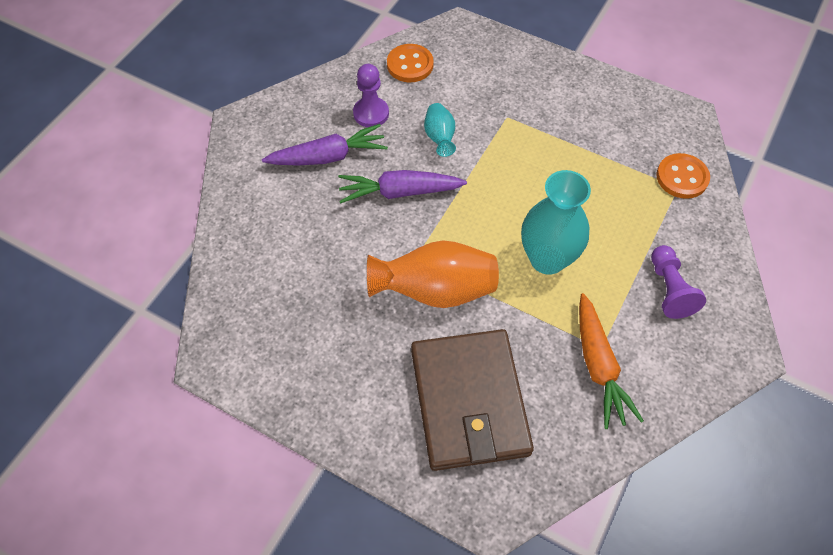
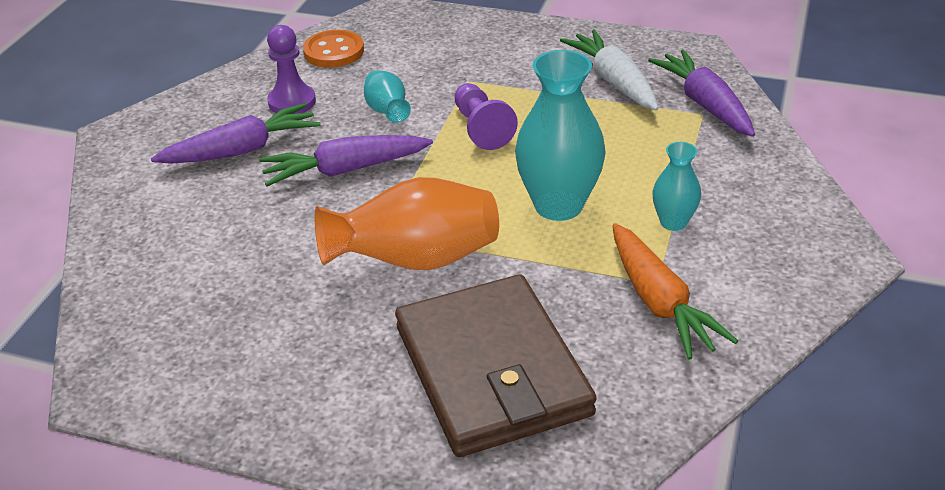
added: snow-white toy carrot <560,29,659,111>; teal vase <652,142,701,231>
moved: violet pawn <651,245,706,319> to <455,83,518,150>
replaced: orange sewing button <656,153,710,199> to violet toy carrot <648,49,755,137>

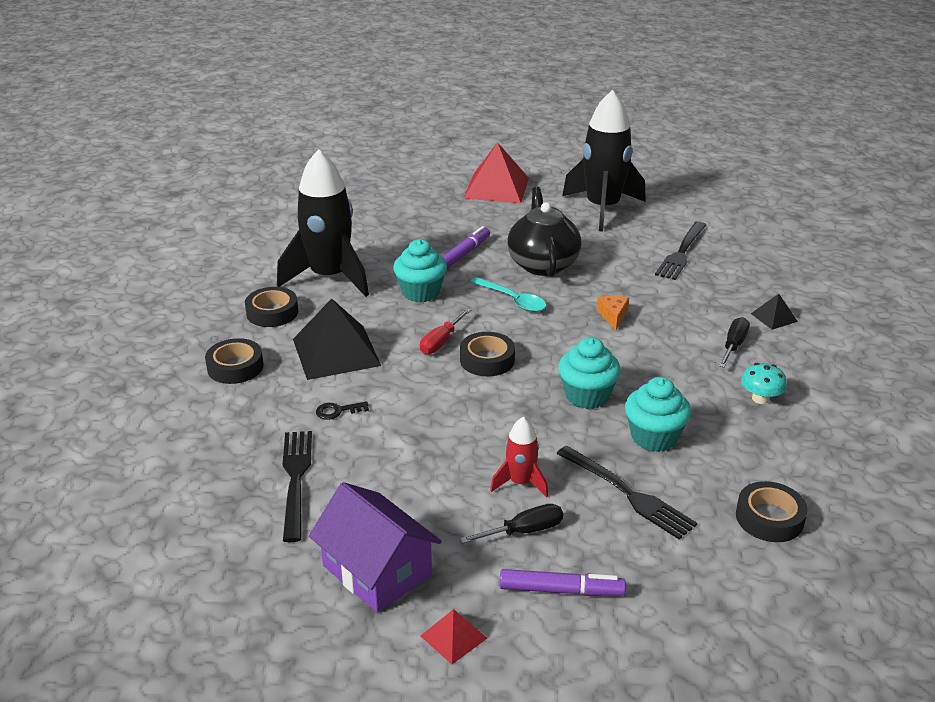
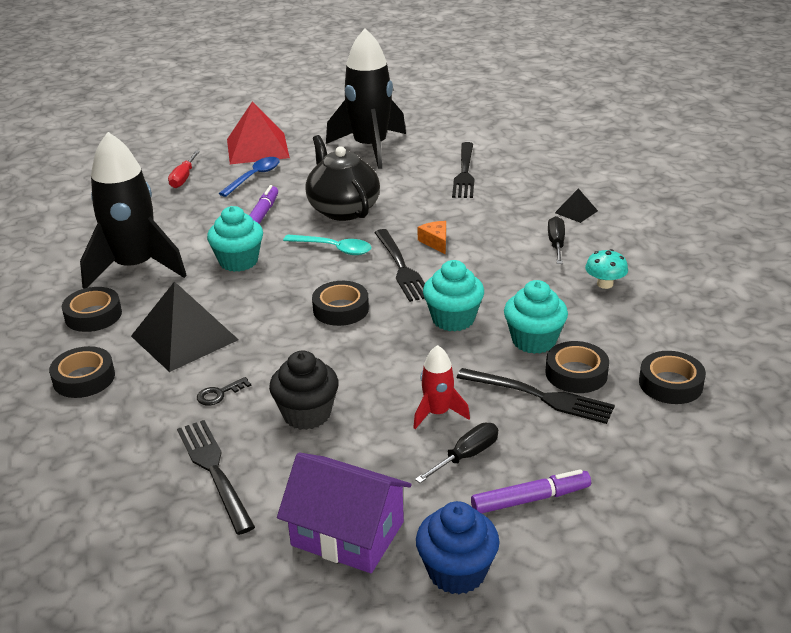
added: blue tablespoon <218,157,280,197>; black muffin <269,351,339,430>; black dinner fork <374,229,425,302>; black sticky tape <545,341,609,393>
moved: crimson screwdriver <420,308,471,355> to <168,151,200,188>
replaced: crimson solid pyramid <421,609,487,664> to blue muffin <416,501,500,595>

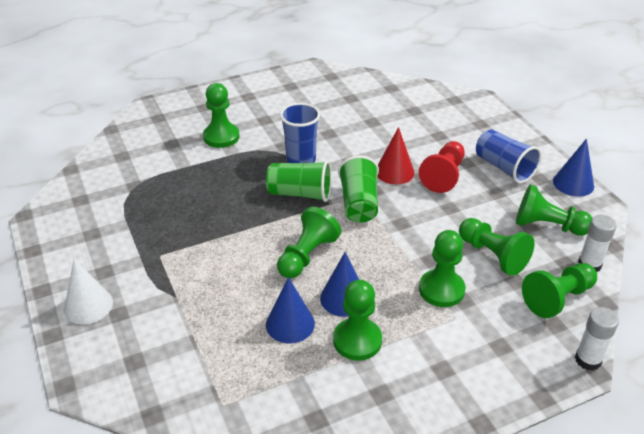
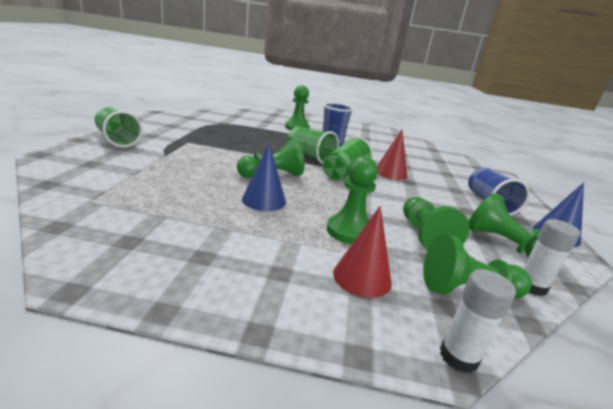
removed: blue solid cone <266,277,315,343>; leaf-green pawn <333,280,382,361>; crimson pawn <419,141,465,193>
added: crimson solid cone <333,206,392,298>
replaced: snow-white solid cone <64,259,113,324> to leaf-green tumbler <95,107,142,148>

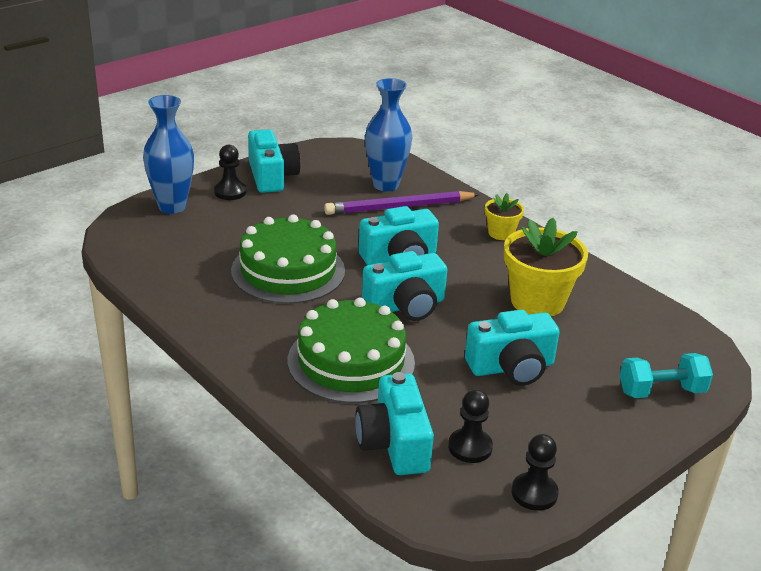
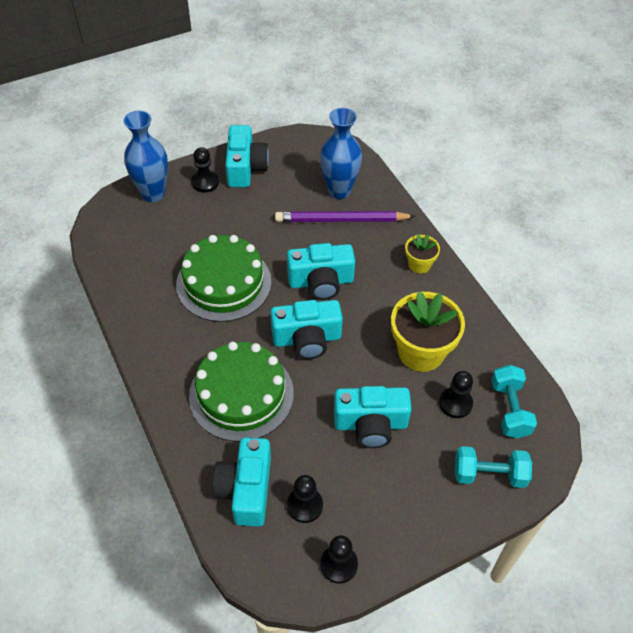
added: black pawn <439,371,473,418>; teal free weight <491,365,537,438>

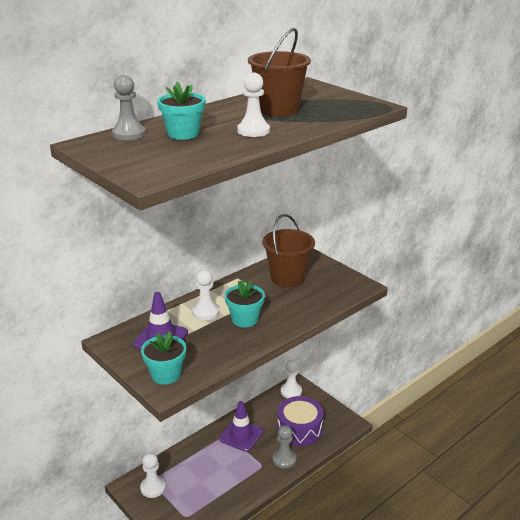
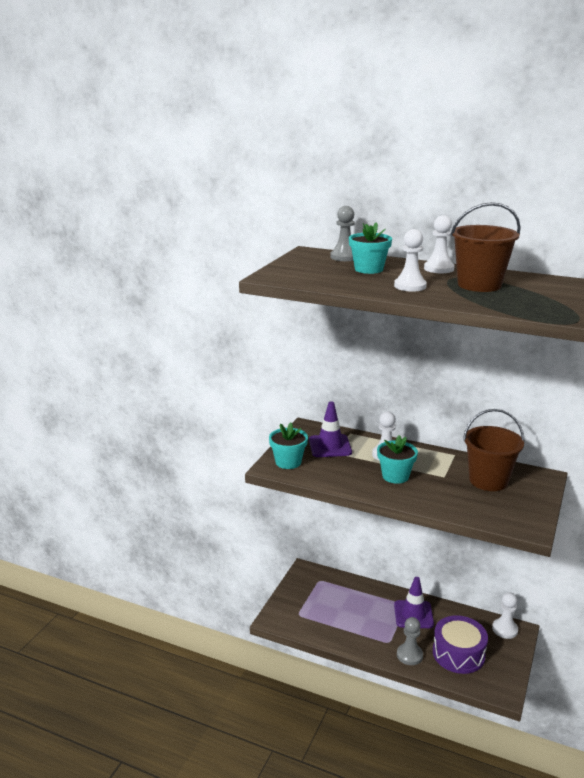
moved: snow-white pawn <140,453,166,498> to <424,215,455,273>

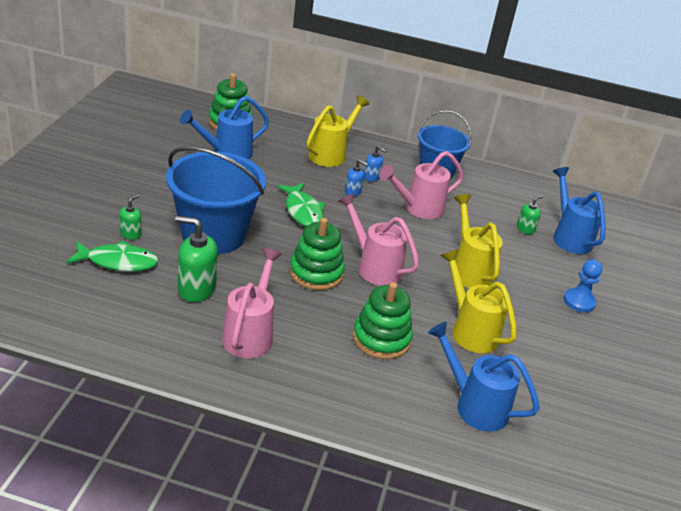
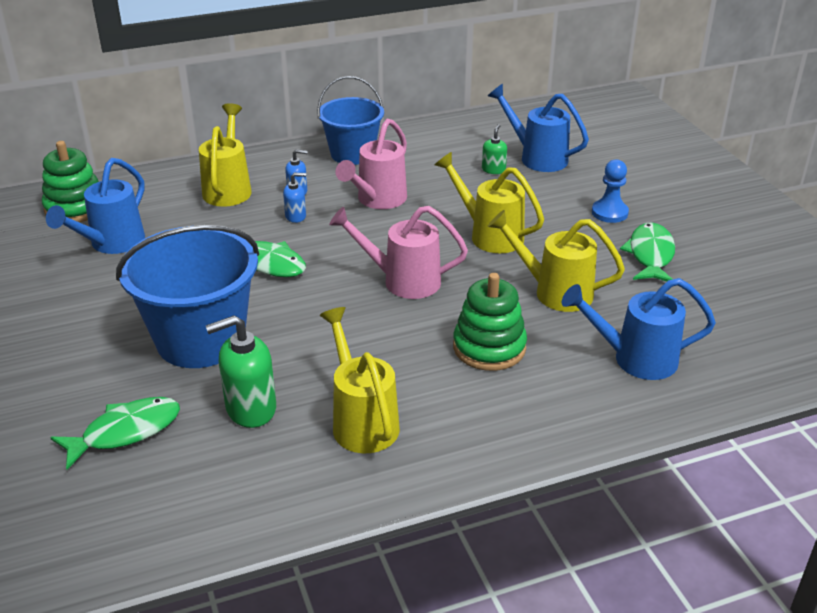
removed: leaf-green soap pump <119,194,142,240>; leaf-green stacking rings <290,218,345,290>
added: leaf-green fish <620,223,675,281>
recoloured: rose-pink watering pot <222,248,282,358> to yellow watering pot <320,307,400,453>

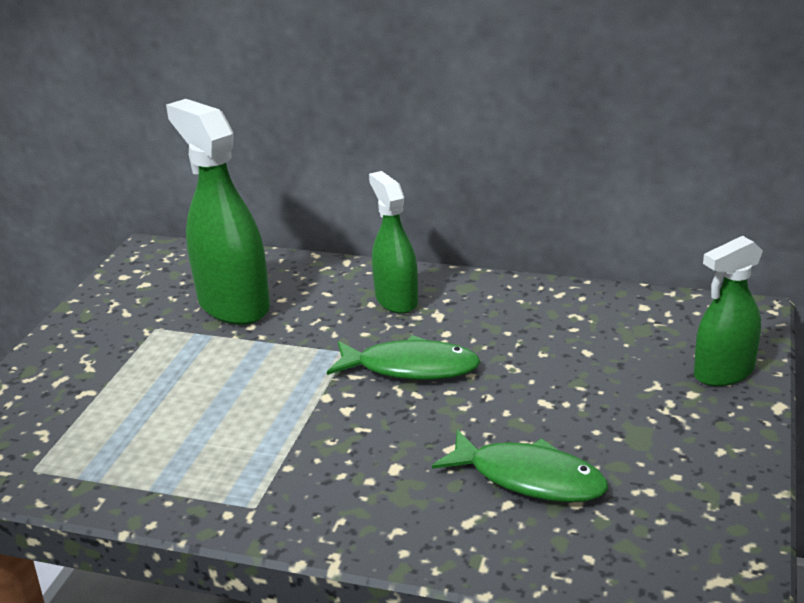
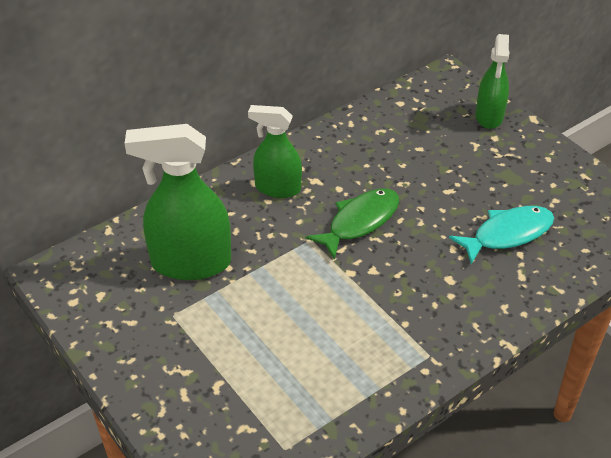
recoloured: leaf-green fish <432,429,608,502> to teal fish <449,206,554,264>

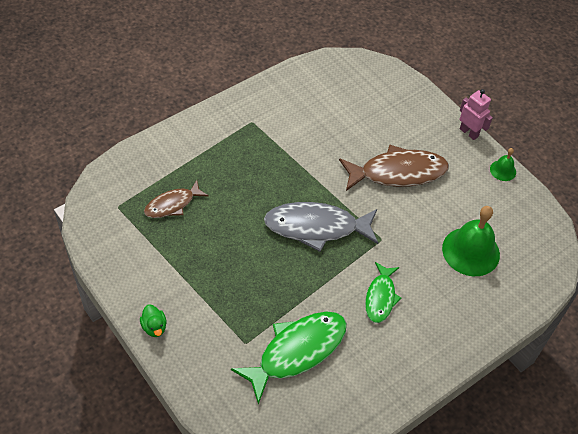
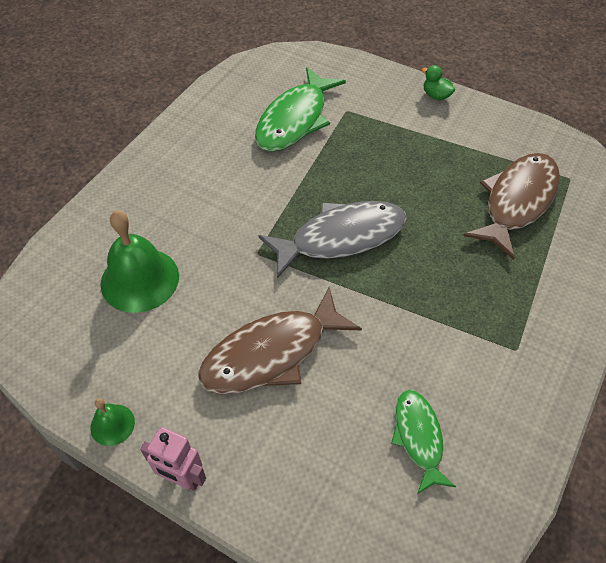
moved: leaf-green fish <365,262,401,323> to <391,390,456,494>
resized: russet fish <144,180,209,218> = <464,153,560,260> x1.72

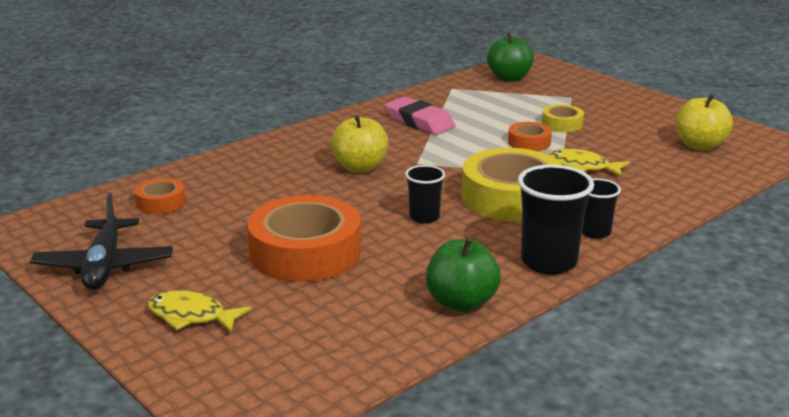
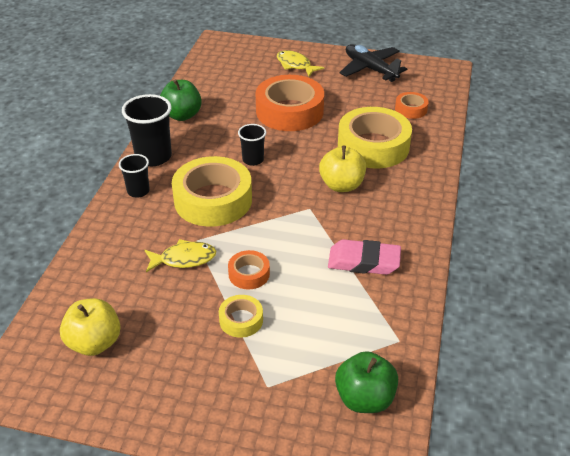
added: yellow sticky tape <338,107,412,168>
turned: yellow fish <147,290,252,333> = <277,50,324,76> 120 degrees counterclockwise

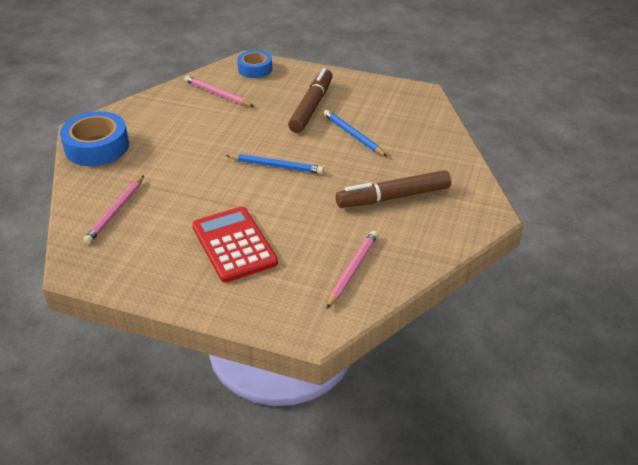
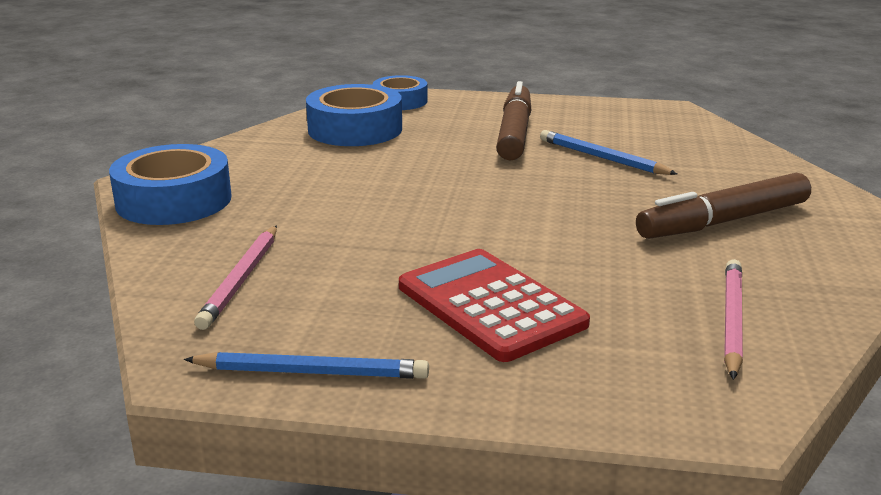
moved: blue wooden pencil <225,154,324,174> to <184,352,429,379>
replaced: rose-pink wooden pencil <184,75,254,107> to blue sticky tape <306,84,402,146>

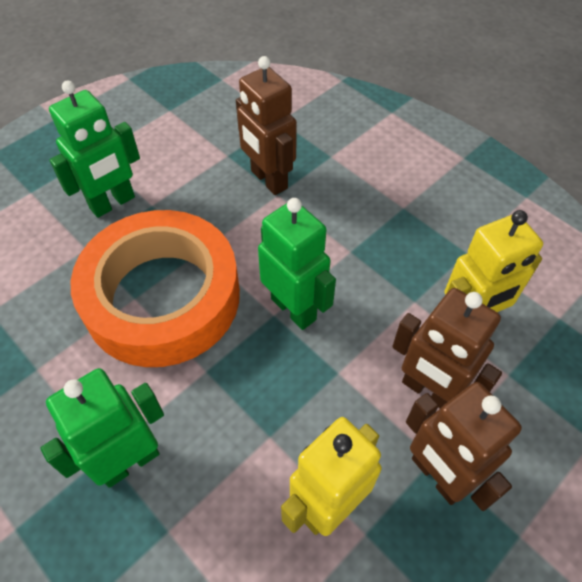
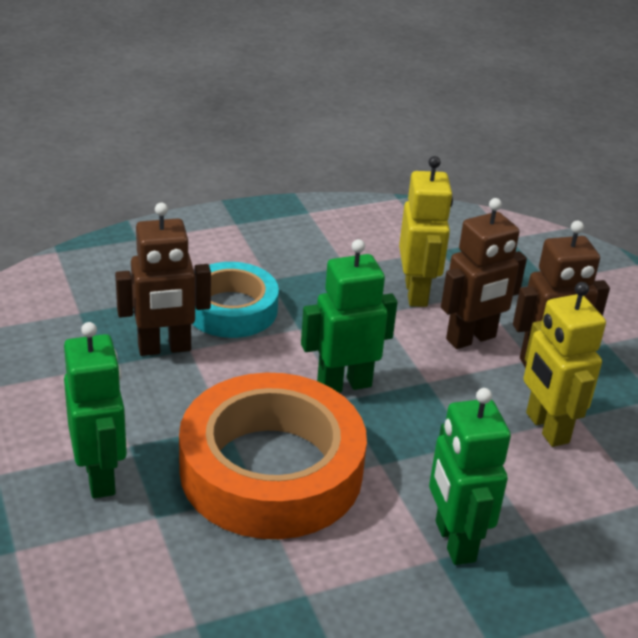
added: teal sticky tape <192,262,279,338>

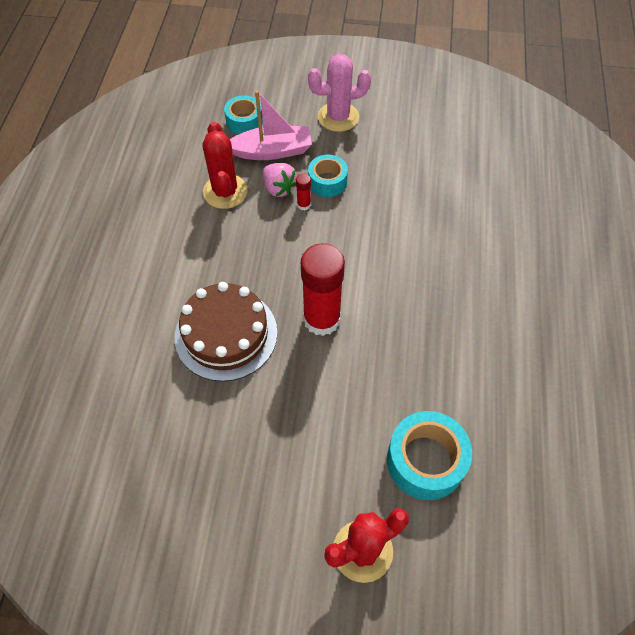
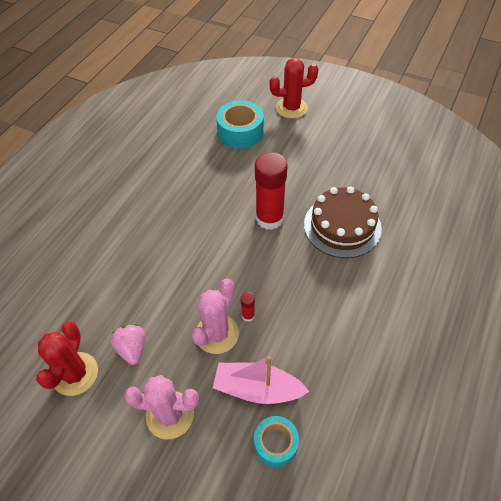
moved: crimson saguaro cactus <202,121,248,209> to <36,321,98,396>; rose-pink toy strawberry <263,163,297,197> to <110,324,145,365>
replaced: teal sticky tape <308,155,348,197> to rose-pink saguaro cactus <191,279,239,354>

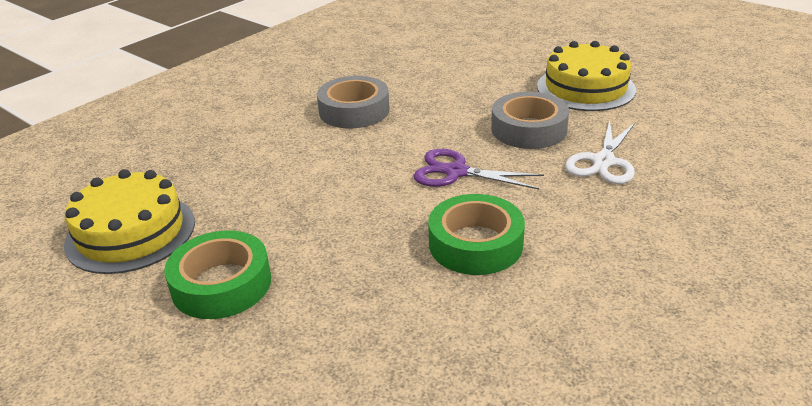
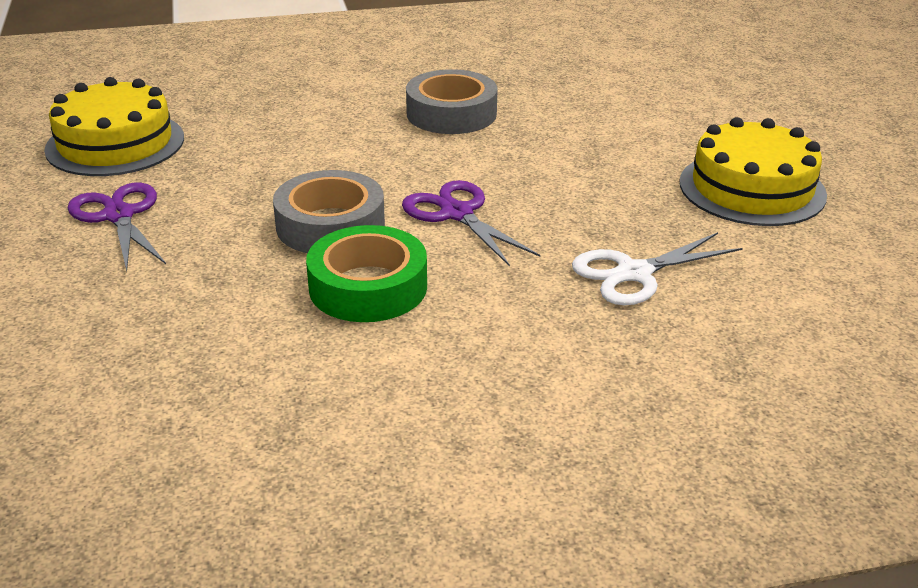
moved: grey sticky tape <491,92,569,149> to <273,170,385,253>
replaced: leaf-green sticky tape <164,230,271,319> to violet shears <68,182,166,271>

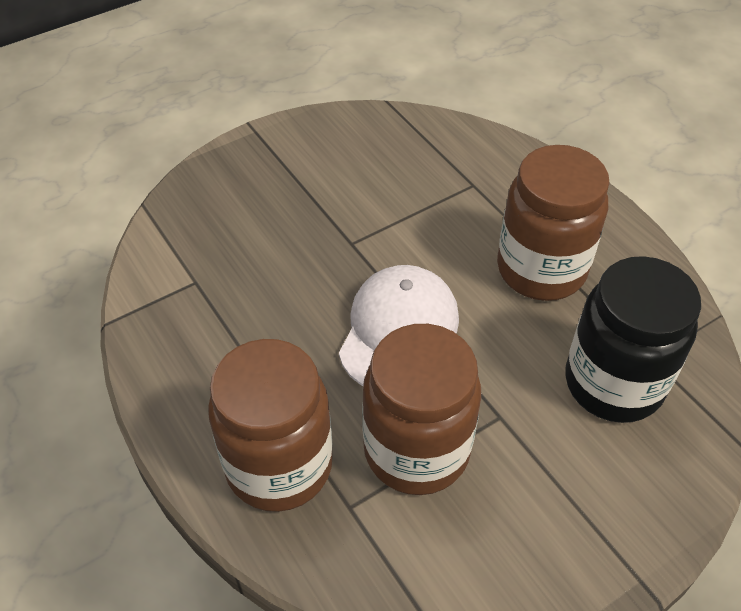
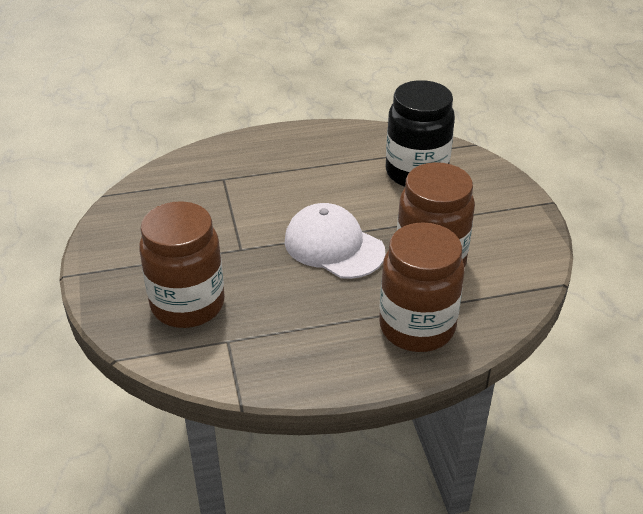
moved: russet jar <497,145,610,301> to <139,201,225,328>

